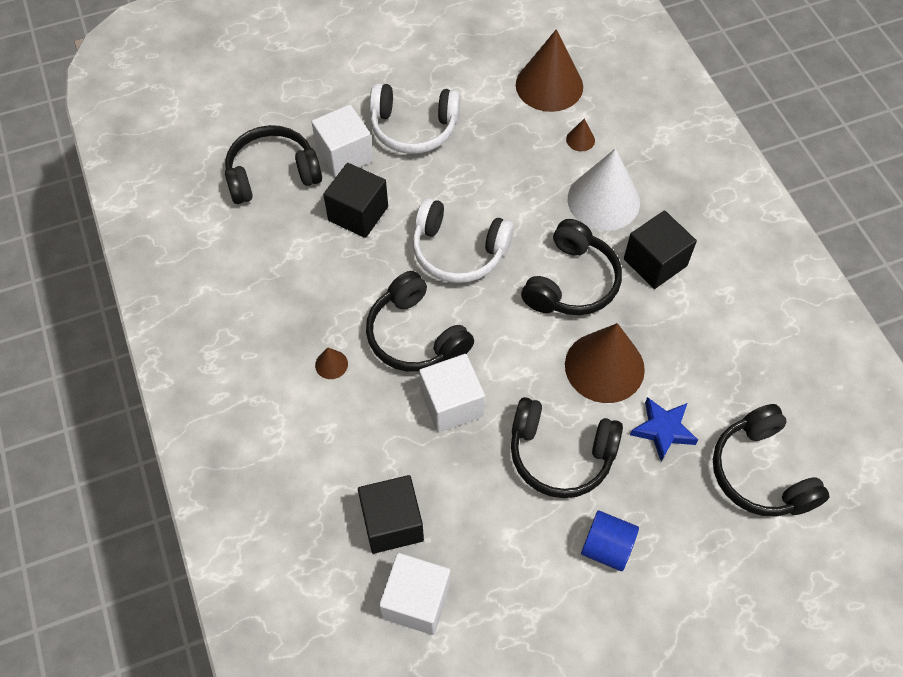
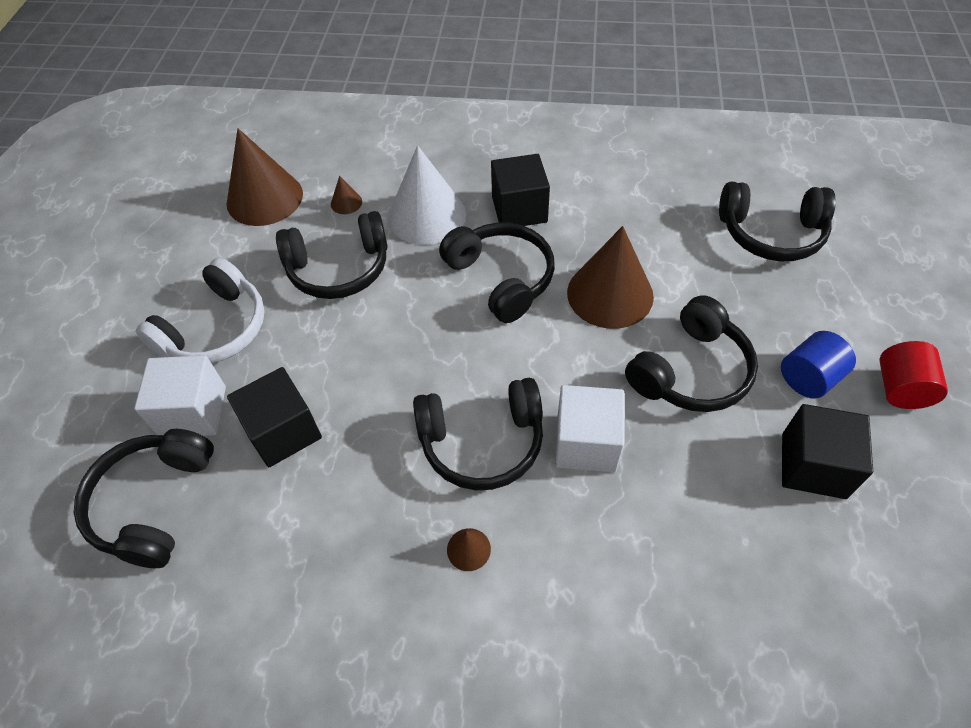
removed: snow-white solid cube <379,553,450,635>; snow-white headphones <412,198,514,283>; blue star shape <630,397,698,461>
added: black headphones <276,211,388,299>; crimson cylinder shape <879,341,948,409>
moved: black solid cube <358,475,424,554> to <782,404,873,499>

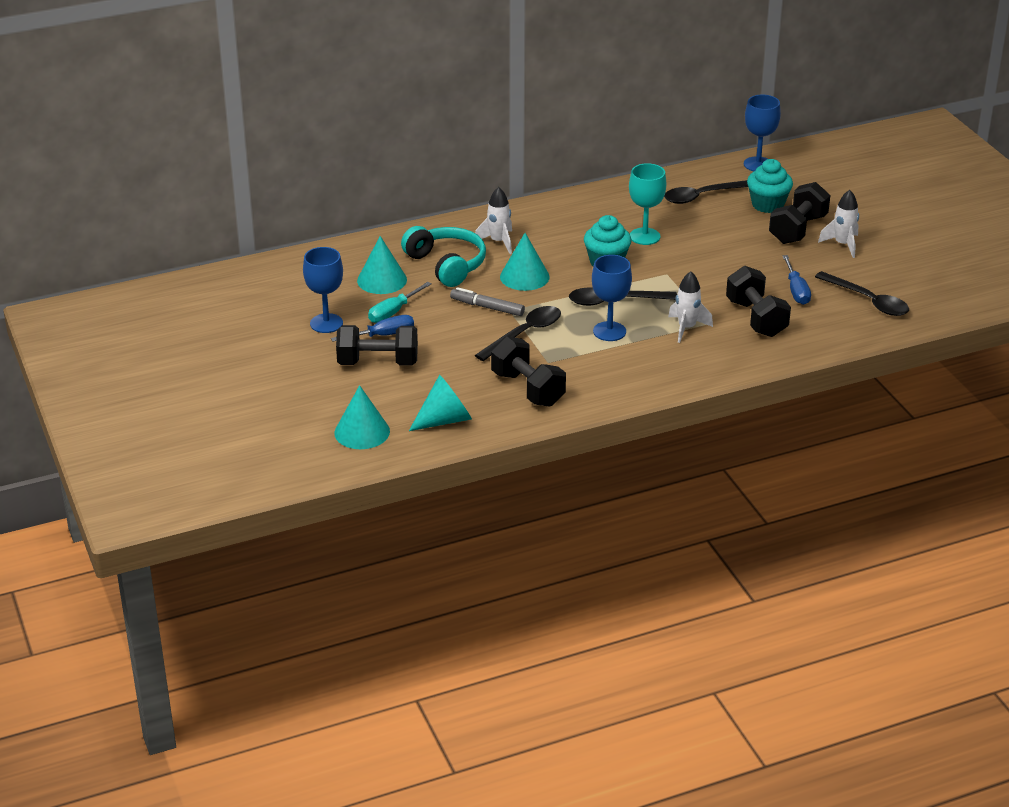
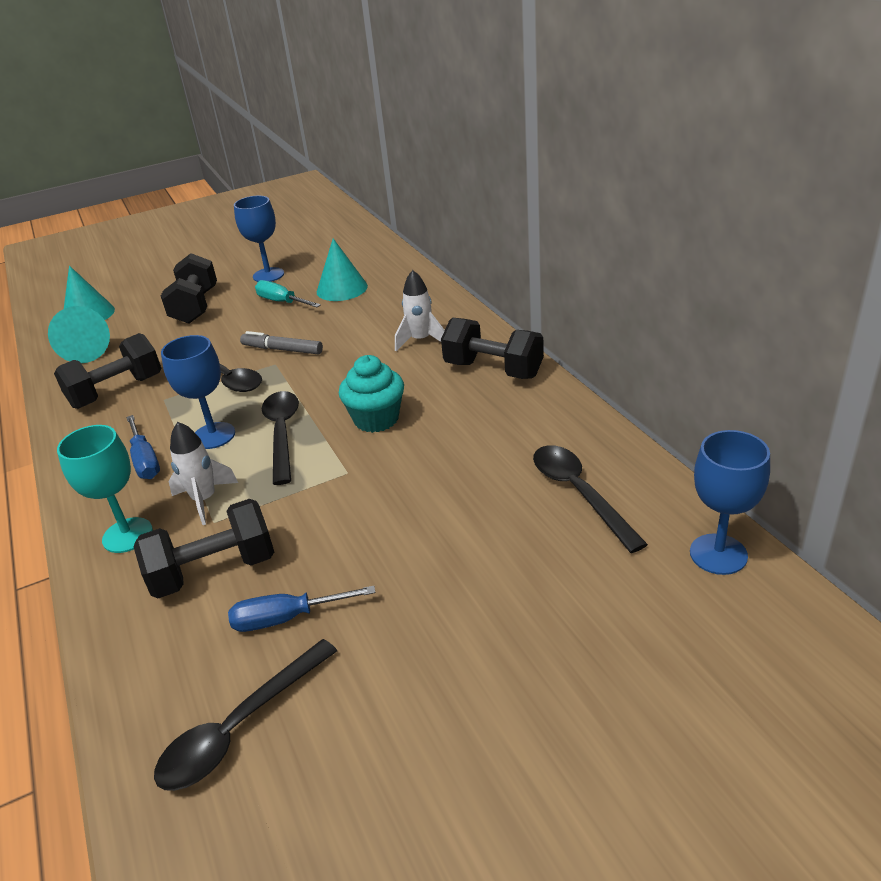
removed: teal headphones <401,226,486,287>; teal solid cone <500,233,550,291>; teal muffin <747,159,793,213>; snow-white rocket <818,190,859,258>
moved: blue screwdriver <331,315,414,342> to <126,415,160,479>; teal chalice <629,163,666,245> to <57,425,153,553>; black free weight <769,182,830,244> to <441,318,544,379>
turned: grey marker <450,287,525,316> = <240,331,323,355> 90 degrees counterclockwise

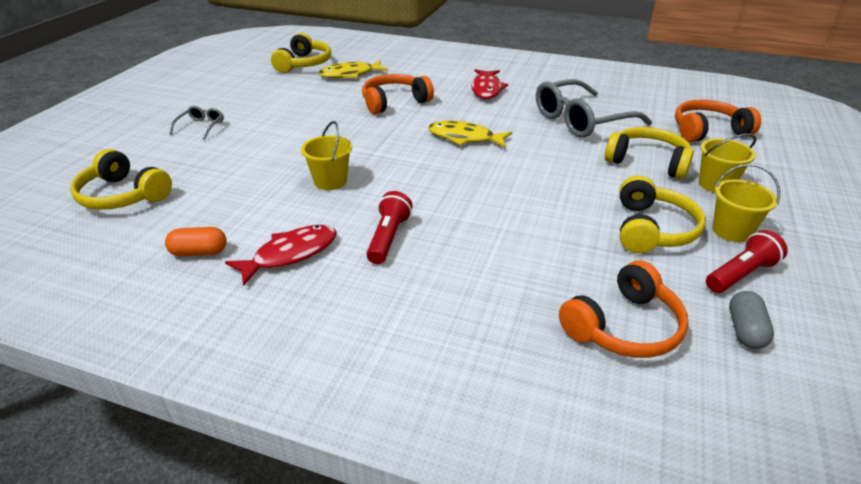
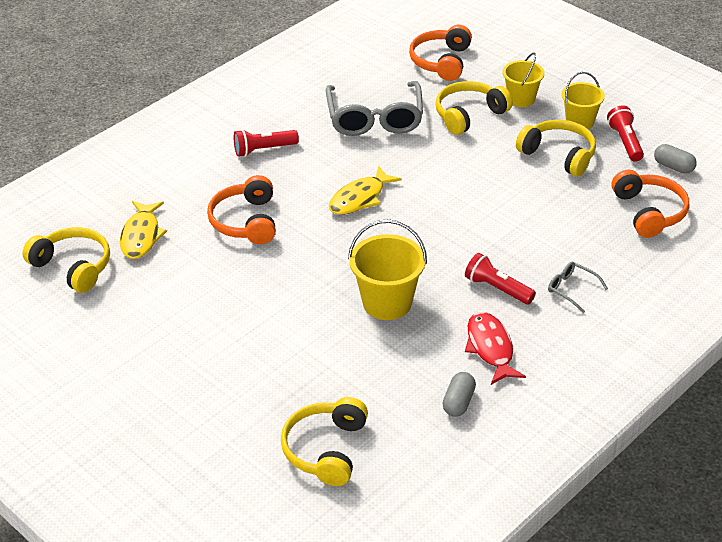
moved: grey spectacles <169,106,224,140> to <548,262,608,313>
replaced: crimson fish <471,69,508,99> to crimson pocket torch <234,130,299,157>
recoloured: orange pill shape <165,227,227,256> to grey pill shape <442,372,476,417>
turned: yellow headphones <70,149,172,210> = <281,397,368,486> 135 degrees clockwise
resized: yellow bucket <301,121,352,190> = <348,219,427,320> x1.52

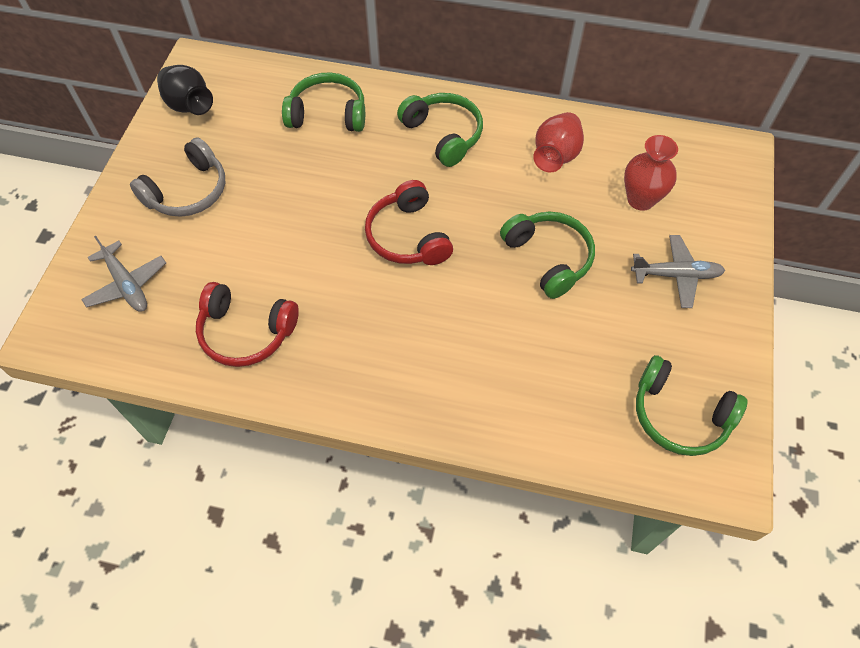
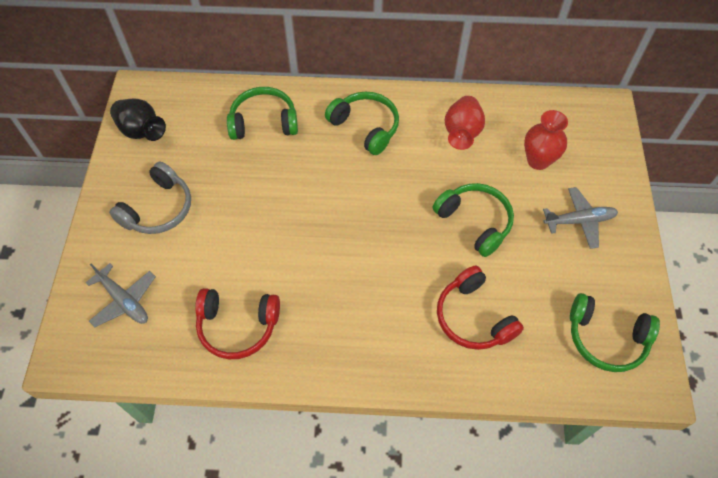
moved: crimson headphones <365,180,453,265> to <437,266,524,350>

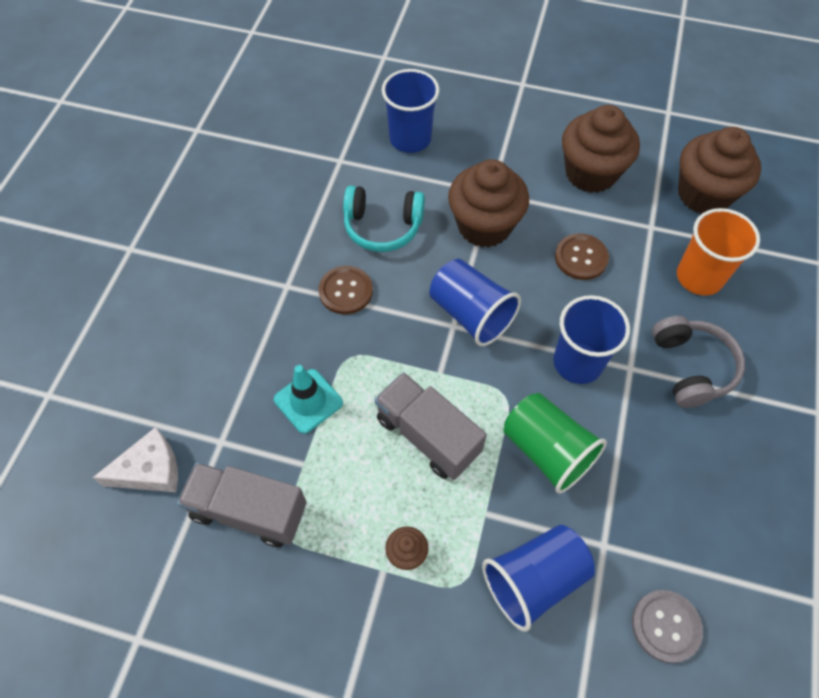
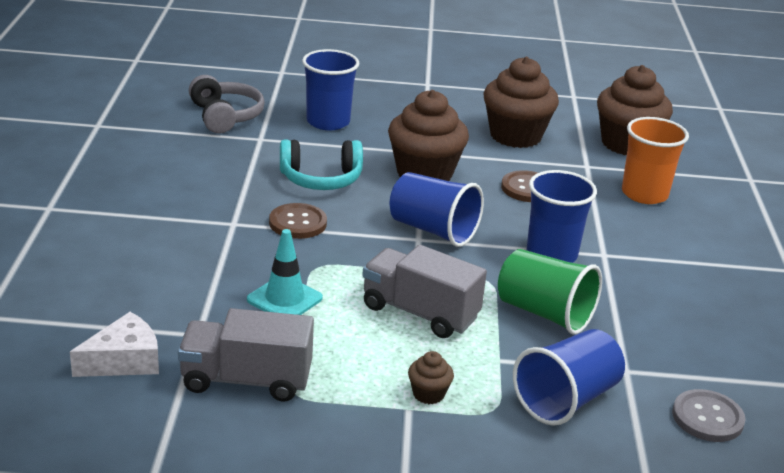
moved: grey headphones <652,316,745,408> to <189,75,265,133>

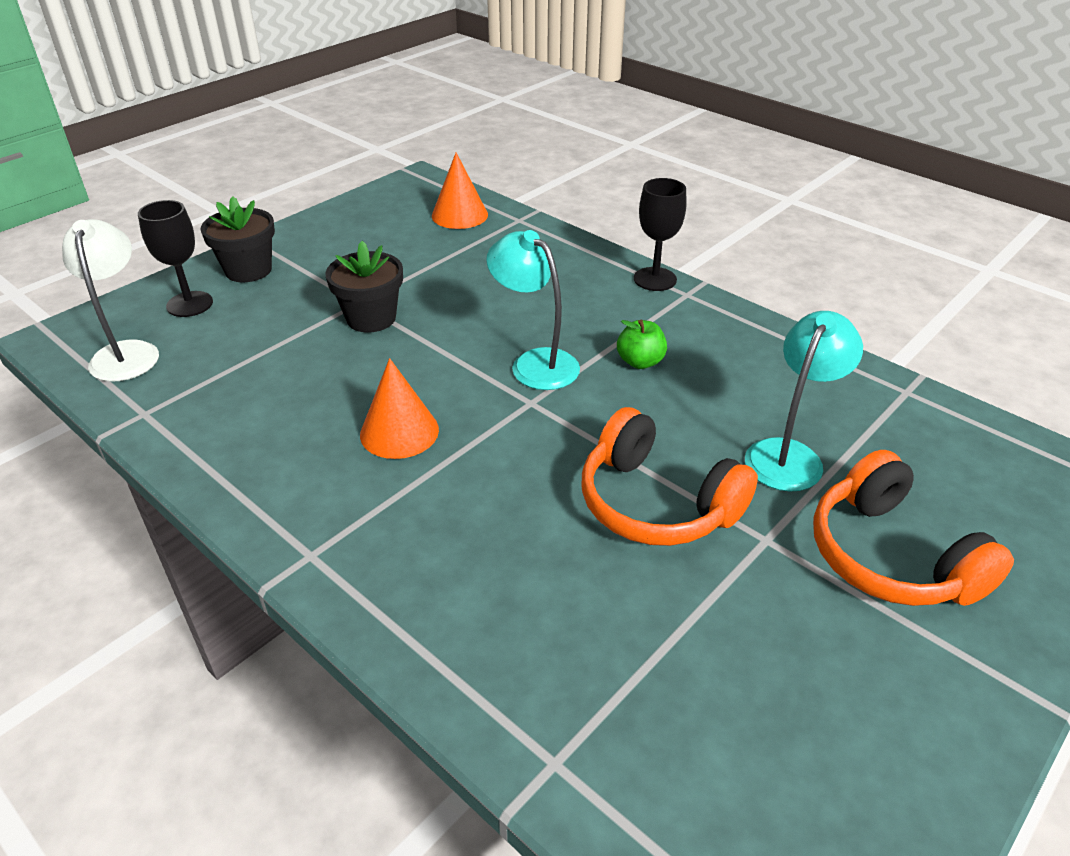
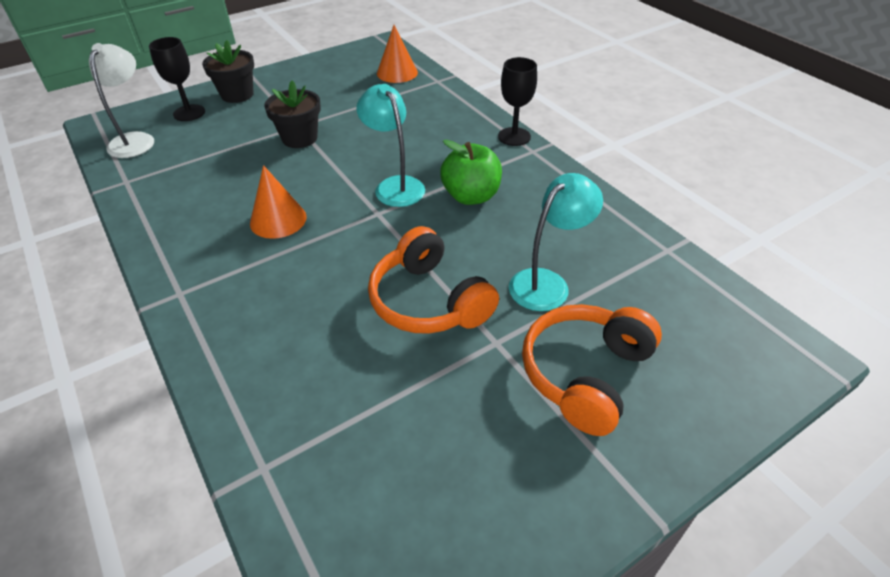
turned: orange headphones <813,450,1014,606> = <522,304,662,436> 45 degrees clockwise
resized: leaf-green toy apple <617,320,667,369> = <440,139,502,205> x1.62

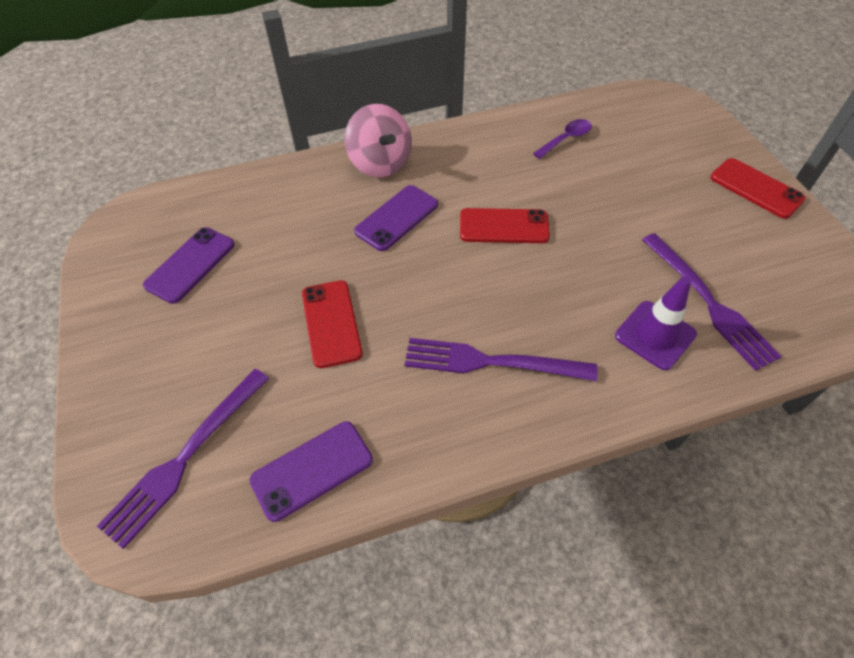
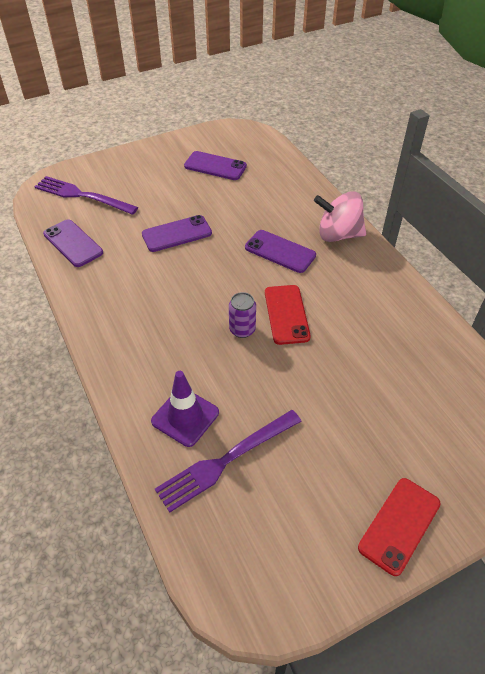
removed: violet dinner fork <405,338,598,381>; violet tablespoon <533,119,592,159>
added: violet soda can <229,292,256,338>
recoloured: crimson mobile phone <302,280,363,368> to violet mobile phone <142,215,212,252>
turned: rose-pink toy top <344,104,412,177> = <314,191,366,242> 45 degrees clockwise

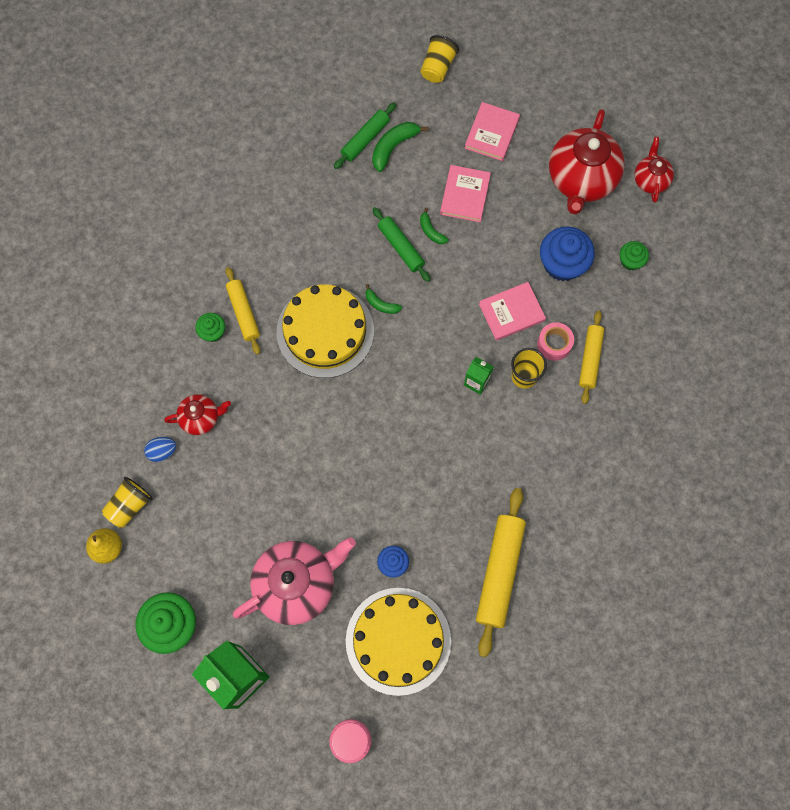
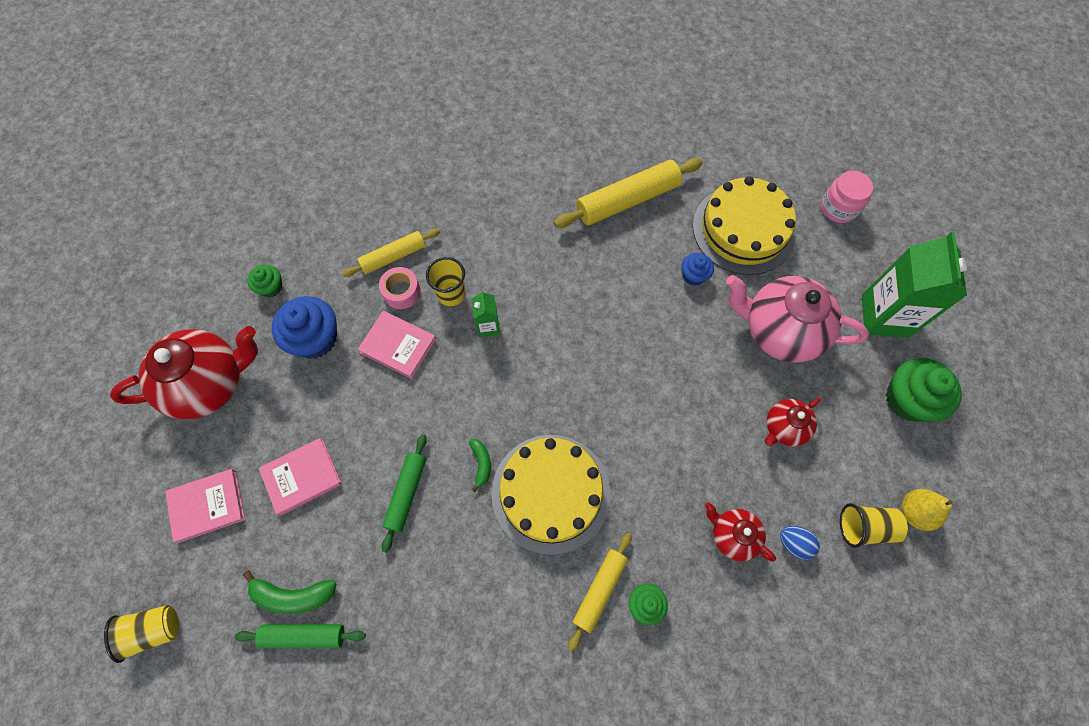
removed: leaf-green banana <420,208,449,244>
moved: crimson tea pot <634,137,674,203> to <765,398,821,447>

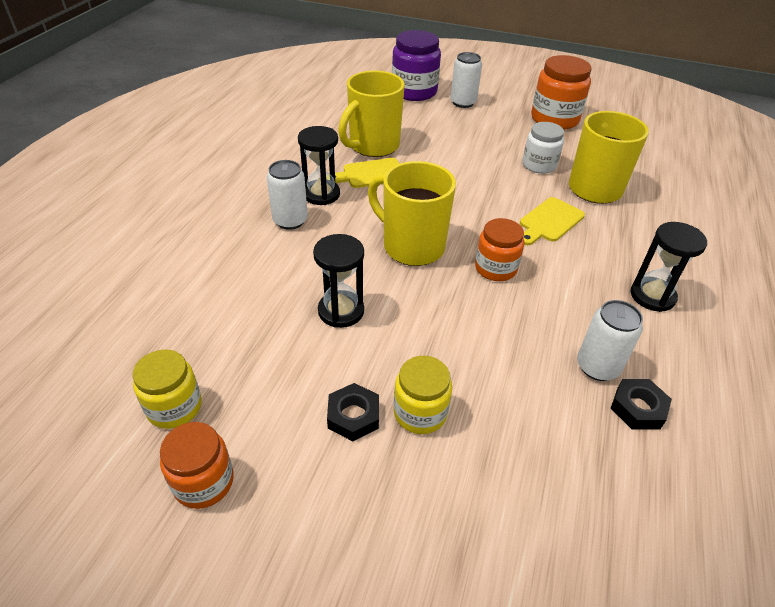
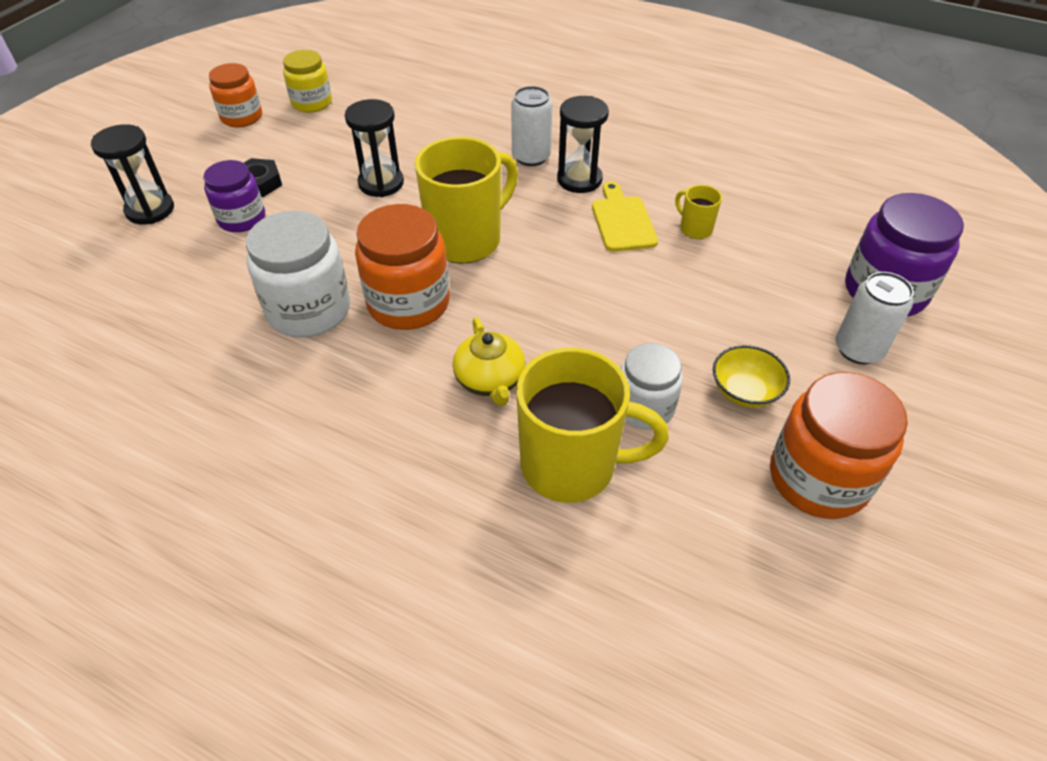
removed: snow-white soda can <577,300,643,381>; black nut <611,379,672,429>
added: snow-white jar <246,211,350,337>; yellow deep dish <713,345,790,408>
moved: black hourglass <631,222,707,312> to <91,124,174,224>
replaced: yellow bread board <520,197,585,245> to yellow tea pot <453,317,525,406>
recoloured: yellow jar <394,356,452,434> to violet jar <203,160,265,232>
resized: yellow coffee mug <338,70,405,157> = <675,185,722,239> x0.45; orange jar <475,218,524,281> = <355,204,450,330> x1.56

